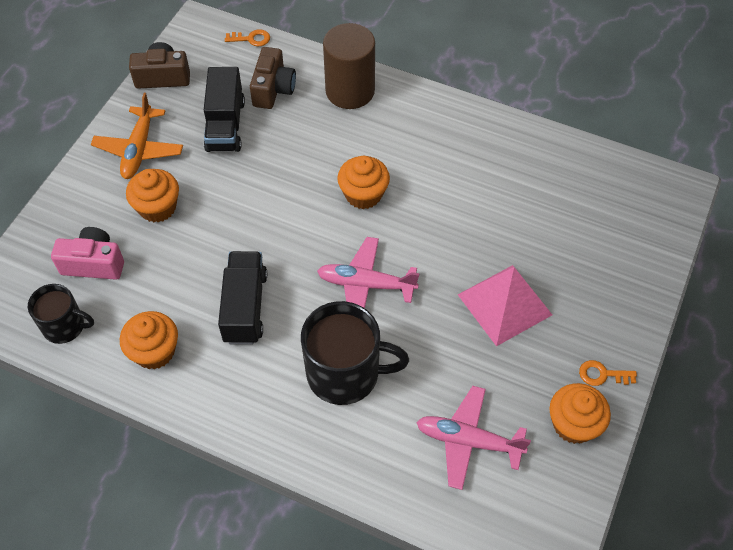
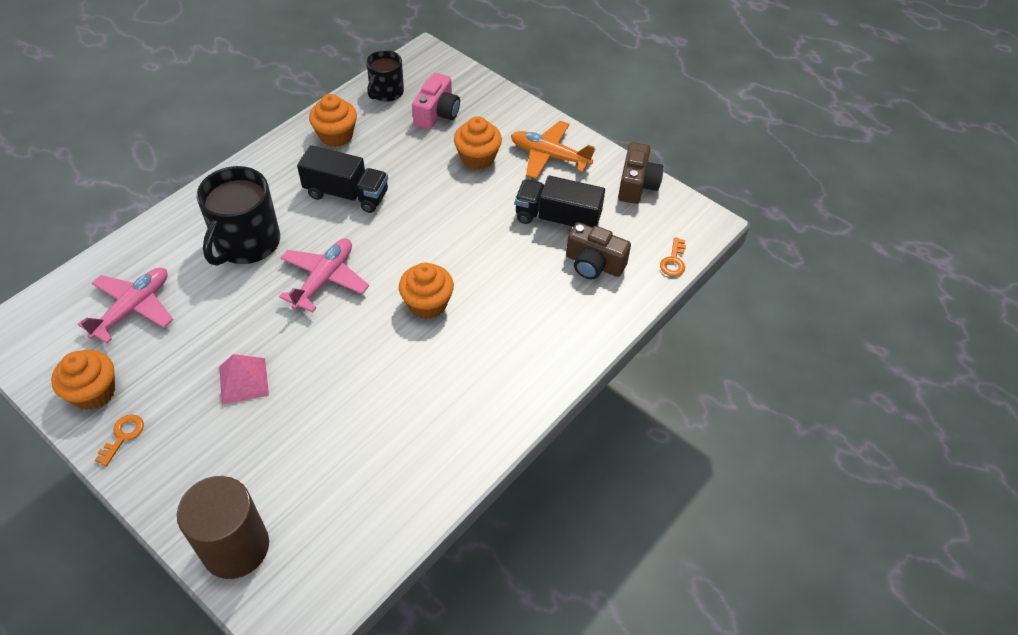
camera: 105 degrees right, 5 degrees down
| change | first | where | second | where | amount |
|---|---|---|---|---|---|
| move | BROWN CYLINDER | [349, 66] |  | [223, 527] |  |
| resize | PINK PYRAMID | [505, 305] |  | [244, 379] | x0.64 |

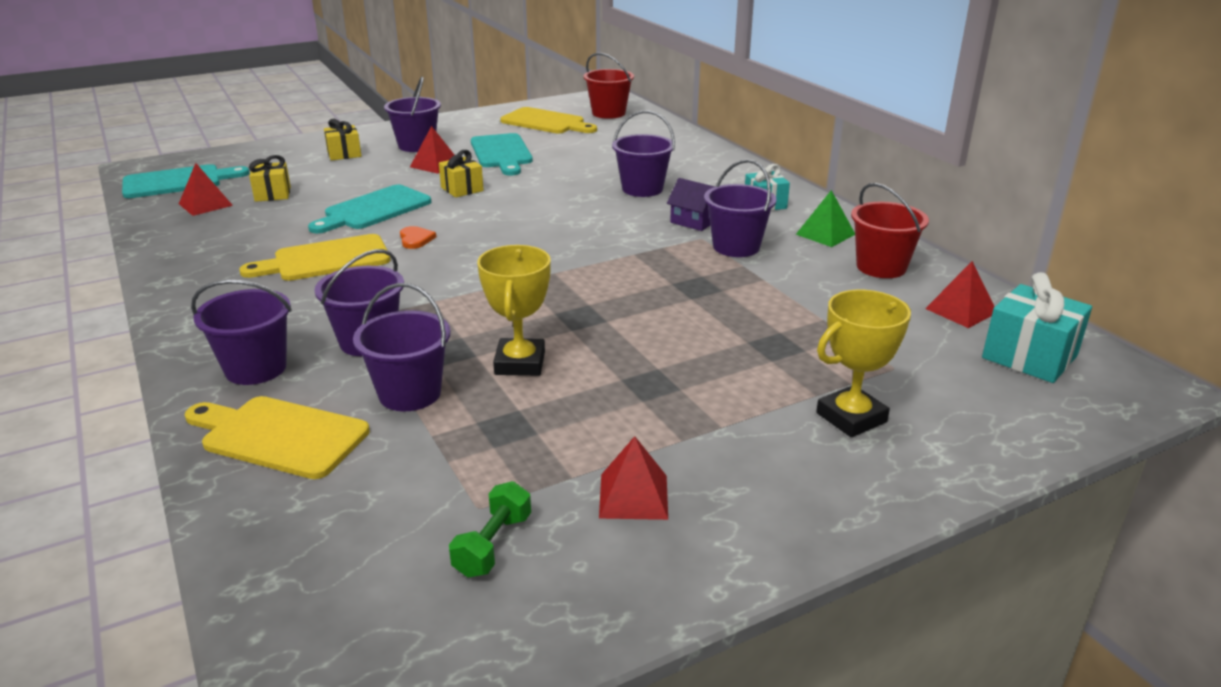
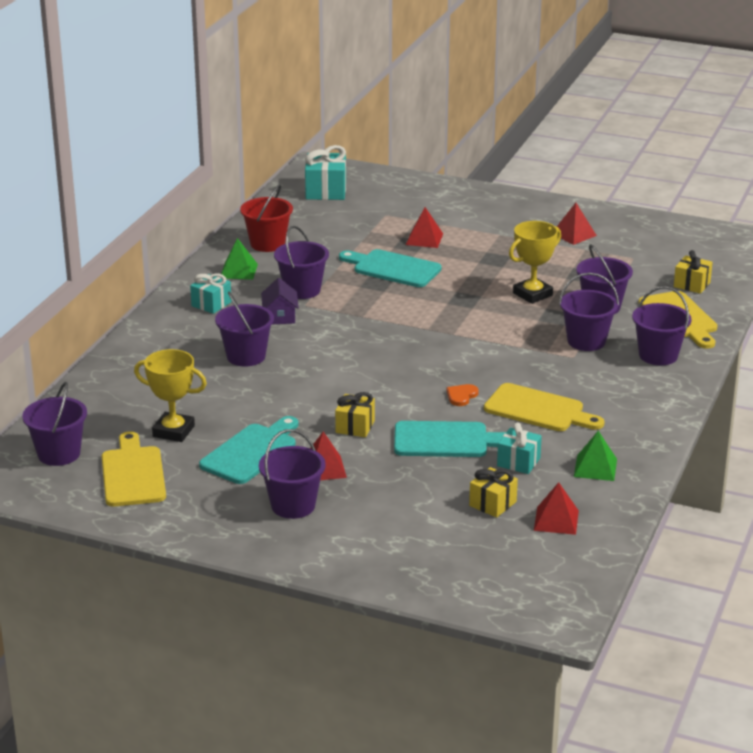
camera: 130 degrees left, 0 degrees up
| change | first | where | second | where | amount |
|---|---|---|---|---|---|
| delete | GREEN DUMBBELL | [490, 529] |  |  |  |
| insert |  |  | TURQUOISE GIFT | [519, 448] |  |
| insert |  |  | GREEN PYRAMID | [595, 456] |  |
| move | TURQUOISE CUTTING BOARD | [186, 181] |  | [390, 268] |  |
| move | YELLOW GIFT | [342, 140] |  | [693, 272] |  |
| move | YELLOW TROPHY | [863, 363] |  | [170, 395] |  |
| move | RED PYRAMID | [960, 294] |  | [424, 227] |  |
| recolor | RED BUCKET | [608, 86] | PURPLE BUCKET | [54, 424] |  |

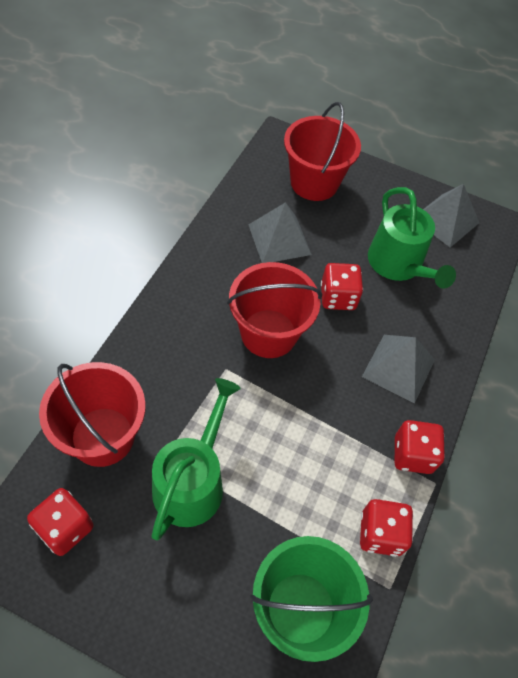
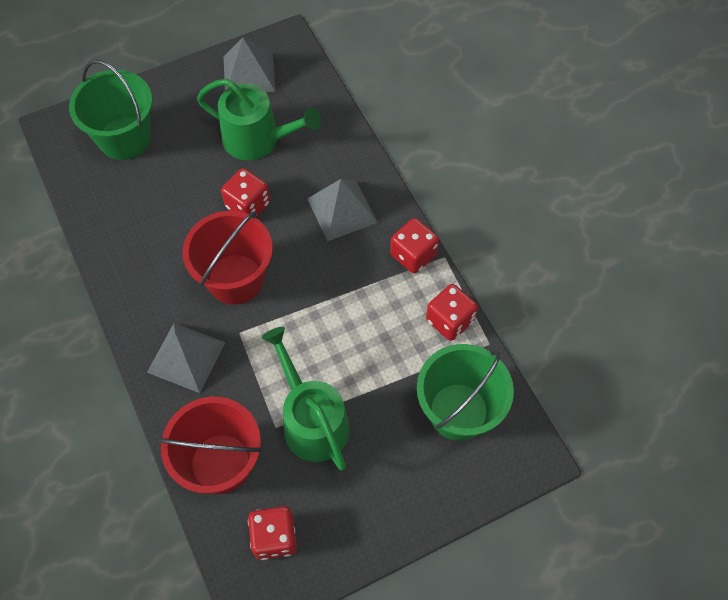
camera: 45 degrees left, 5 degrees up
| change | first | where | second | where | amount |
|---|---|---|---|---|---|
| move | GREY PYRAMID | [280, 232] |  | [186, 358] |  |
| recolor | RED BUCKET | [322, 151] | GREEN BUCKET | [111, 110] |  |

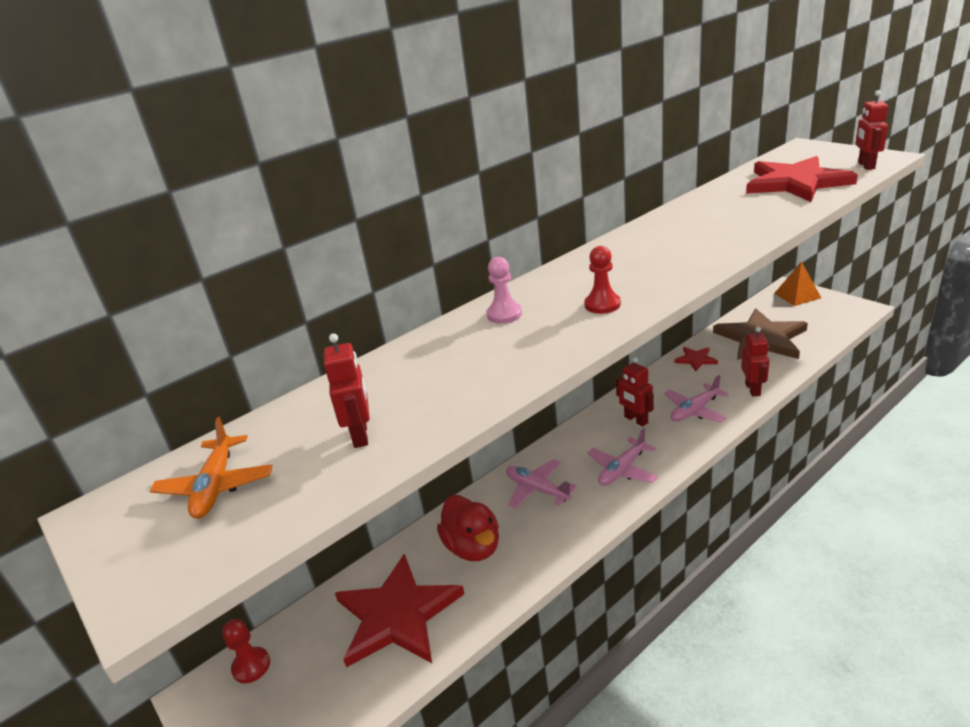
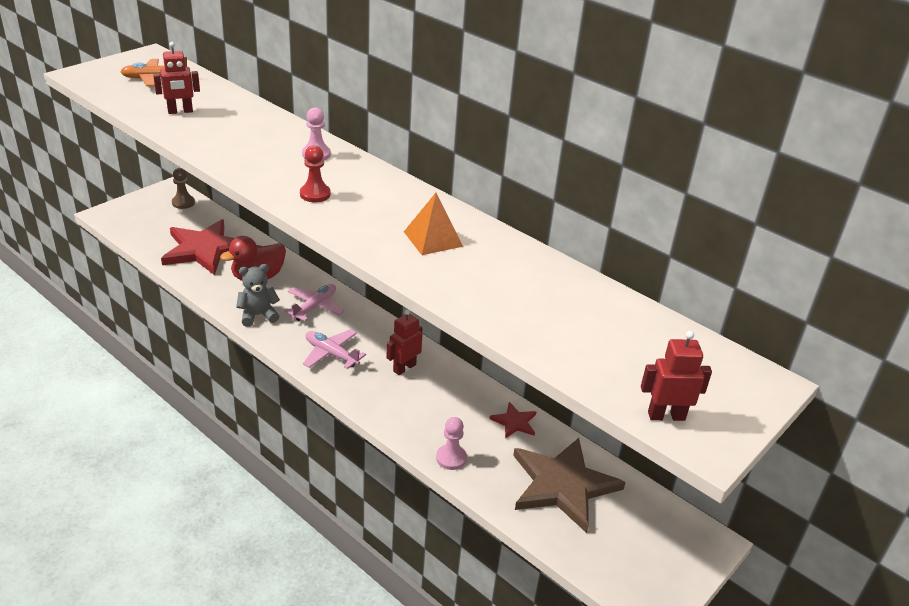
camera: 75 degrees right, 5 degrees up
| change | first | where | second | where | amount |
|---|---|---|---|---|---|
| delete | PINK PLANE | [696, 399] |  |  |  |
| delete | RED STAR | [802, 179] |  |  |  |
| insert |  |  | GREY TEDDY BEAR | [258, 295] |  |
| move | ORANGE PYRAMID | [797, 284] |  | [433, 224] |  |
| replace | RED ROBOT | [755, 361] | PINK PAWN | [451, 443] |  |
| recolor | RED PAWN | [246, 651] | BROWN PAWN | [183, 188] |  |

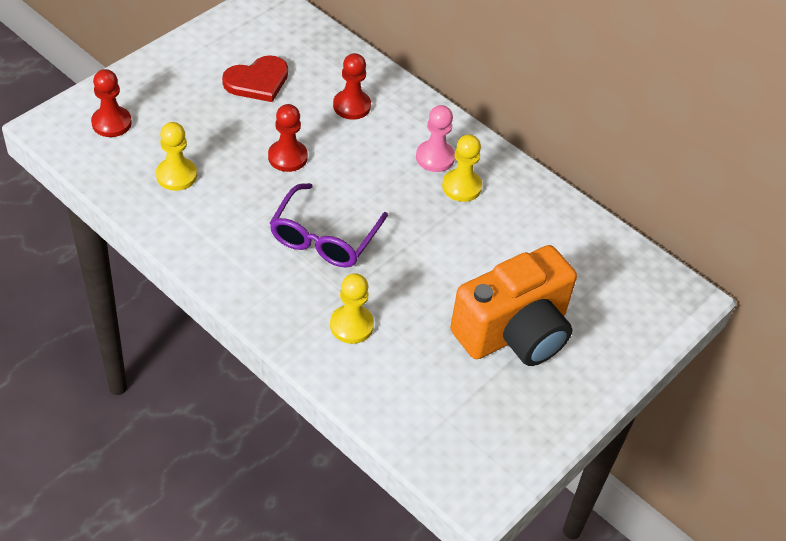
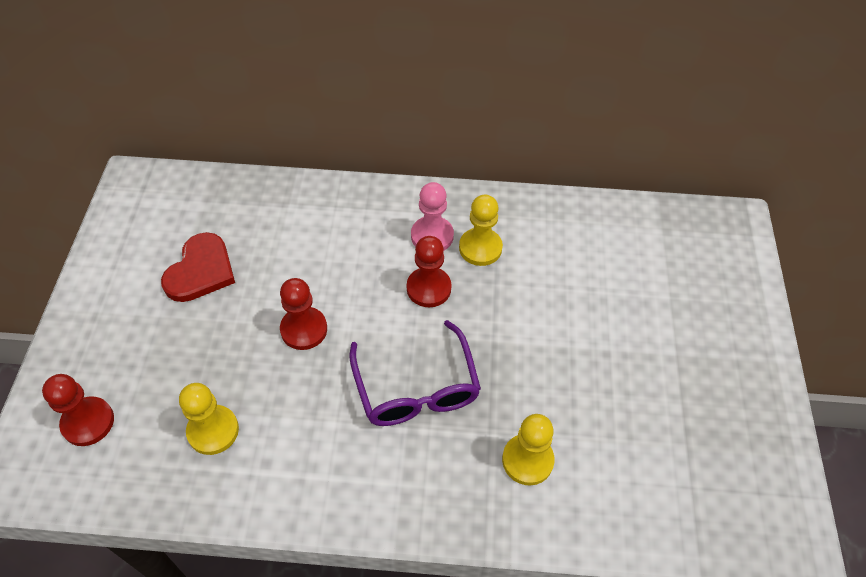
camera: 35 degrees left, 5 degrees up
| change | first | where | second | where | amount |
|---|---|---|---|---|---|
| delete | ORANGE CAMERA | [513, 305] |  |  |  |
| move | RED PAWN | [352, 86] |  | [429, 271] |  |

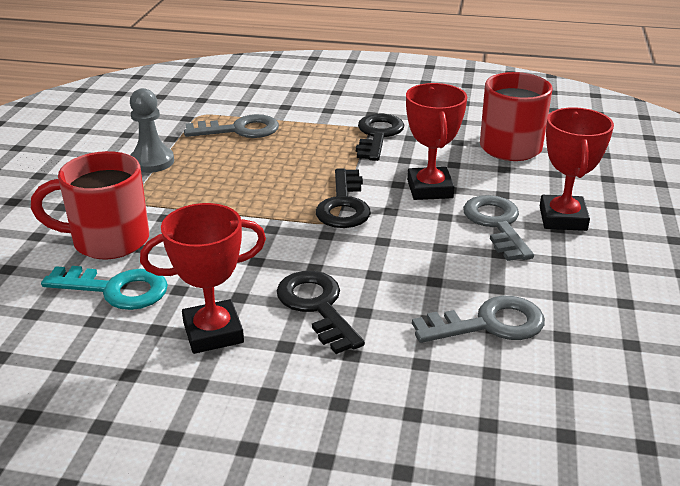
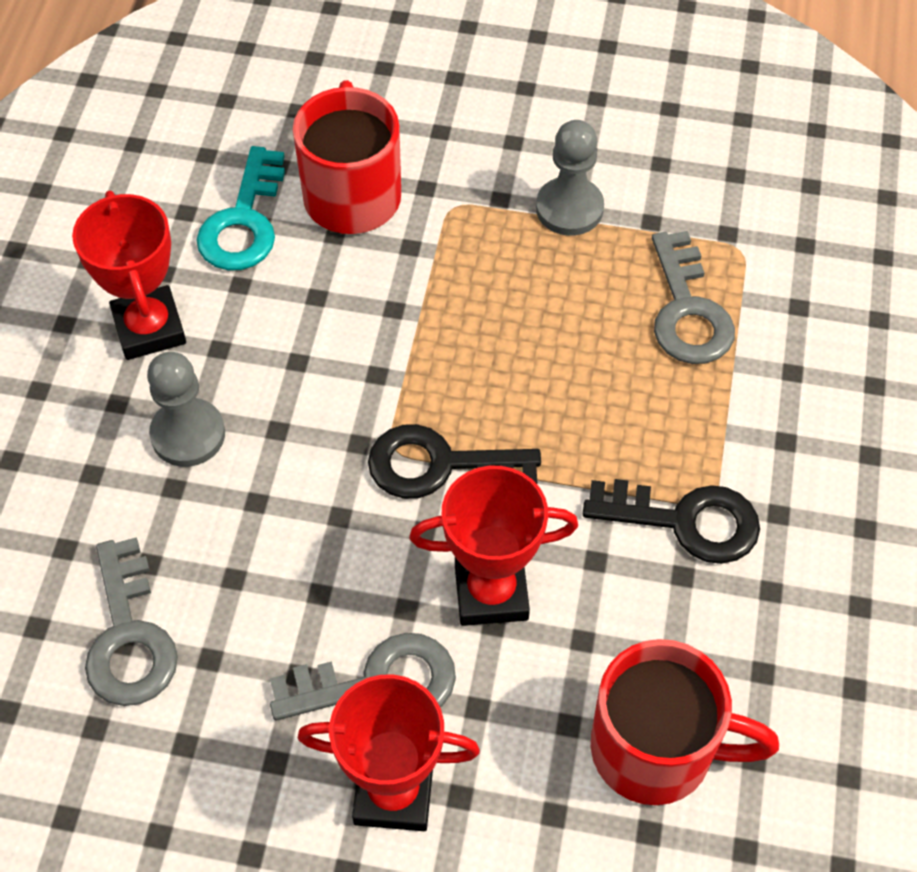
camera: 90 degrees right, 25 degrees up
| change | first | where | second | where | amount |
|---|---|---|---|---|---|
| replace | BLACK KEY | [321, 312] | GREY PAWN | [186, 409] |  |

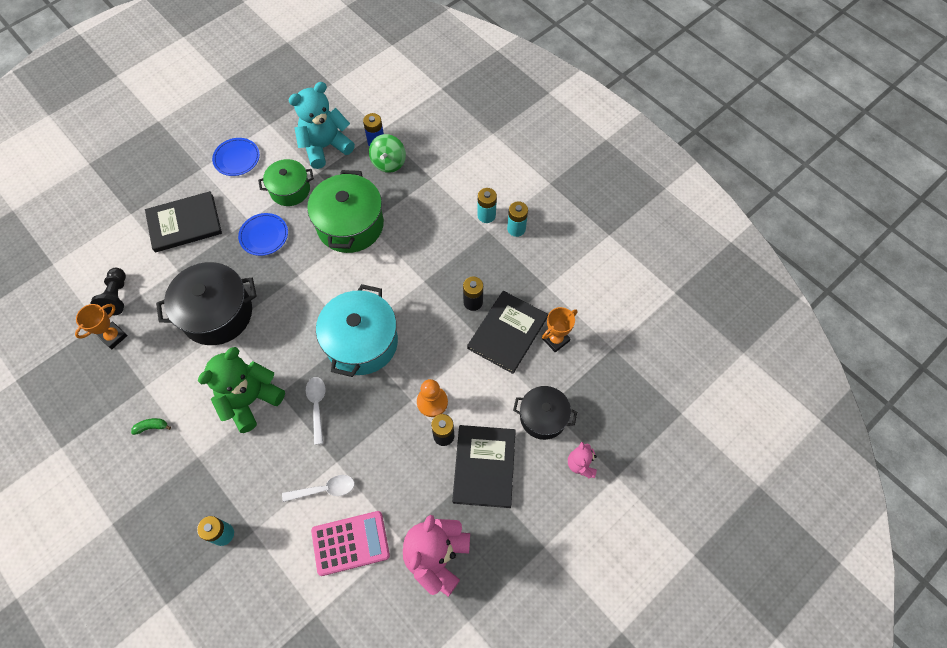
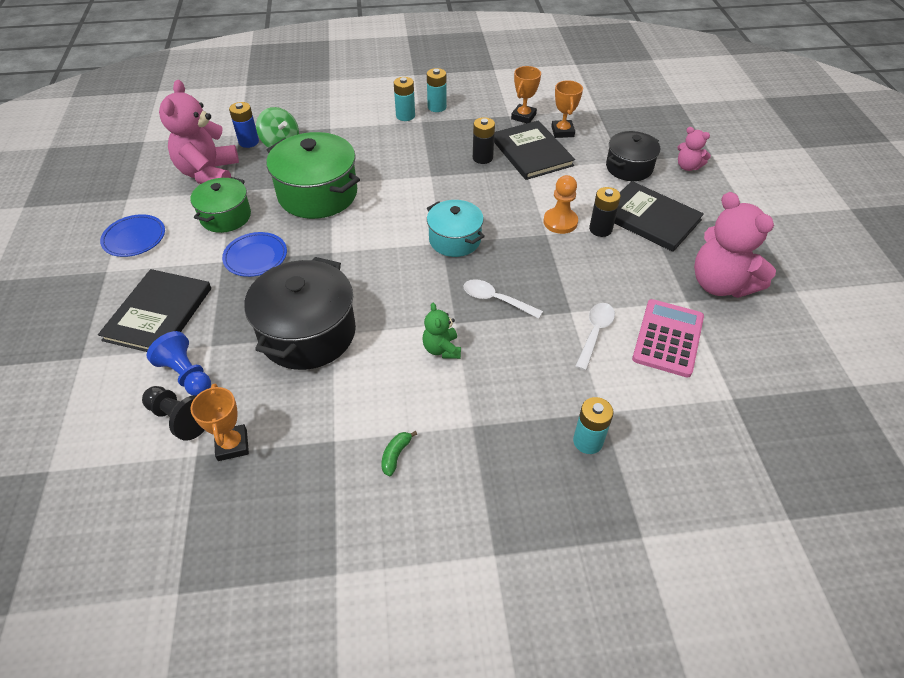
camera: 55 degrees left, 15 degrees down
| change | first | where | second | where | amount |
|---|---|---|---|---|---|
| insert |  |  | BLUE PAWN | [179, 363] |  |
| insert |  |  | ORANGE TROPHY | [526, 94] |  |
| recolor | TURQUOISE TEDDY BEAR | [322, 125] | PINK TEDDY BEAR | [199, 132] |  |
| resize | GREEN TEDDY BEAR | [241, 390] |  | [442, 331] | x0.50 |
| resize | TURQUOISE POT | [357, 330] |  | [456, 228] | x0.61 |

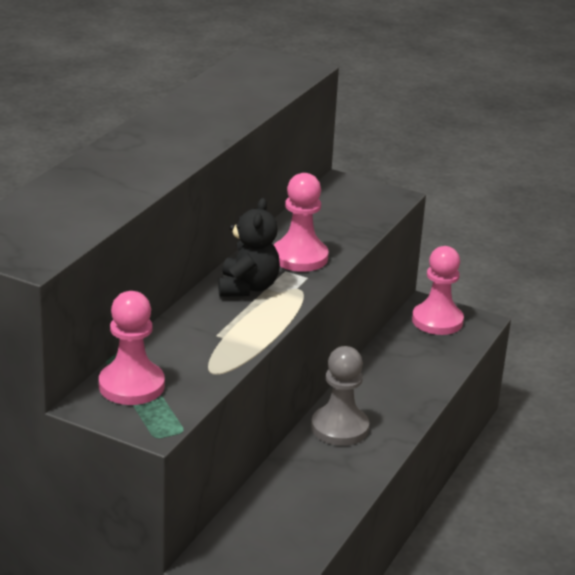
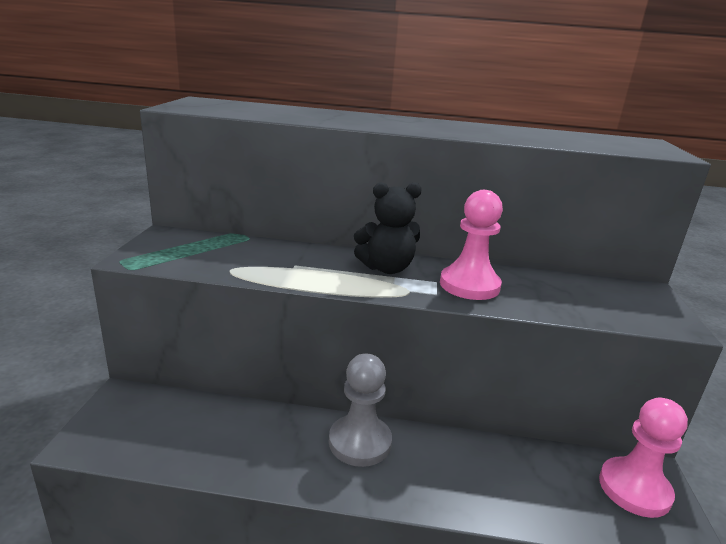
camera: 70 degrees right, 5 degrees down
| change | first | where | second | where | amount |
|---|---|---|---|---|---|
| delete | PINK PAWN | [132, 348] |  |  |  |

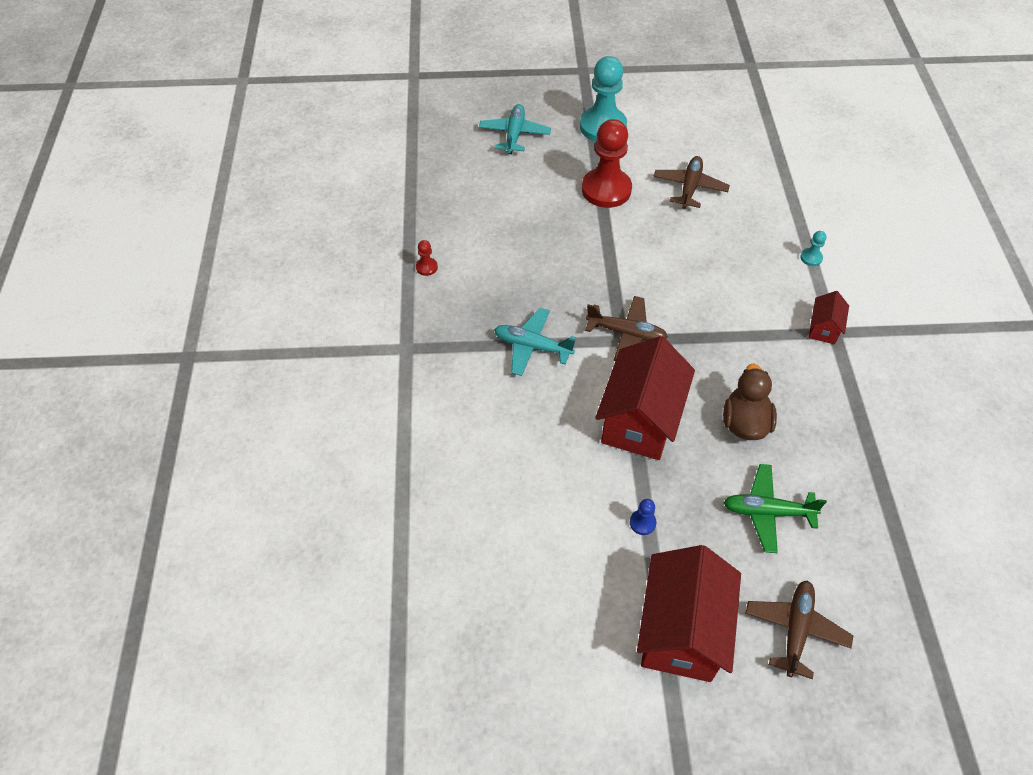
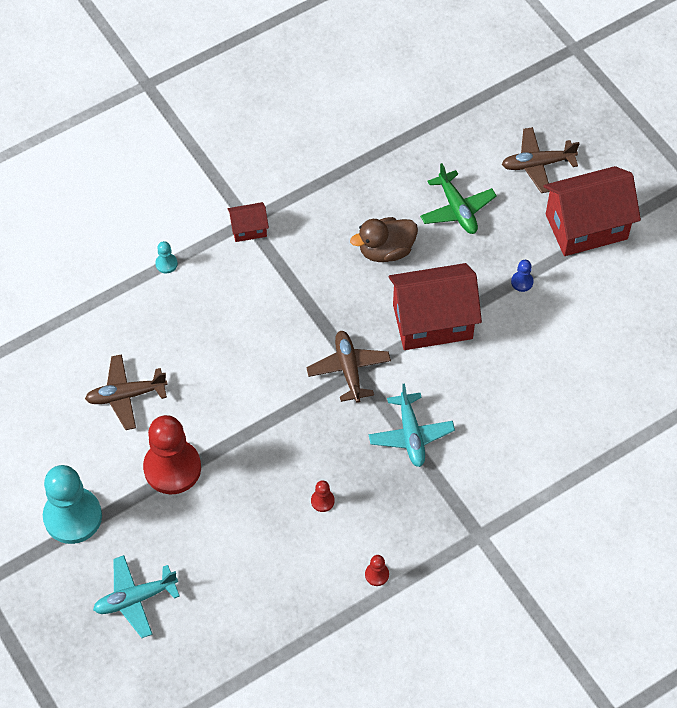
camera: 120 degrees left, 5 degrees up
| change | first | where | second | where | amount |
|---|---|---|---|---|---|
| insert |  |  | RED PAWN | [323, 496] |  |

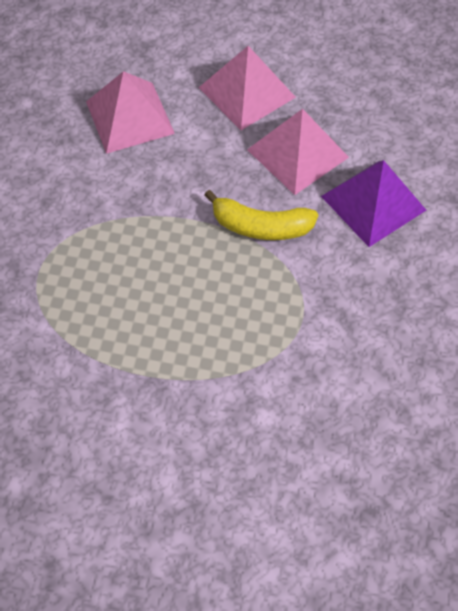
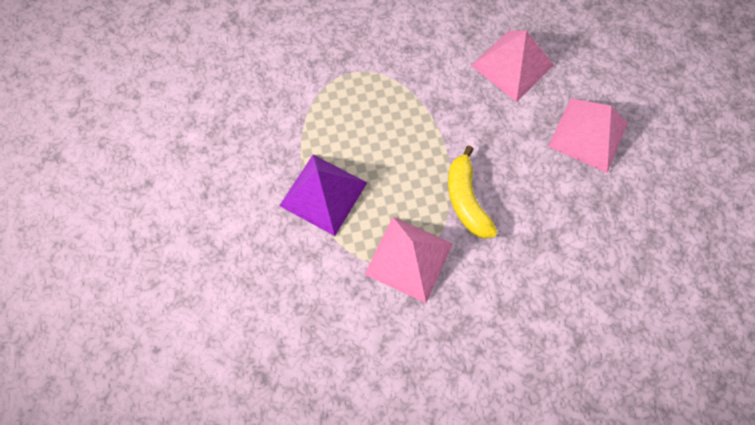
camera: 65 degrees right, 10 degrees up
| change | first | where | second | where | amount |
|---|---|---|---|---|---|
| move | PINK PYRAMID | [298, 152] |  | [408, 260] |  |
| move | PURPLE PYRAMID | [373, 203] |  | [323, 195] |  |

